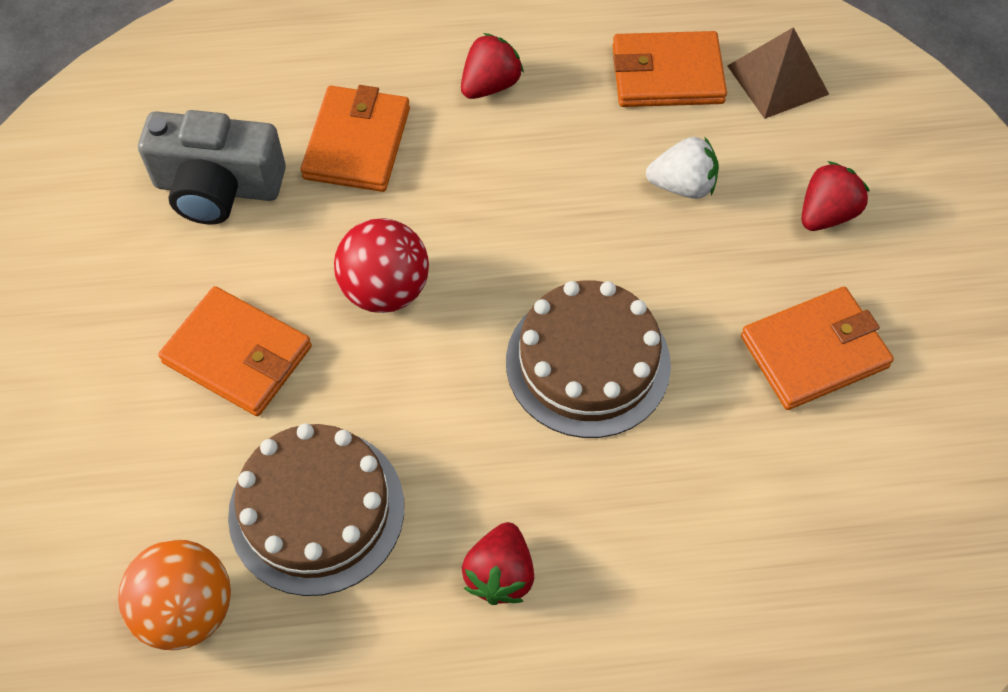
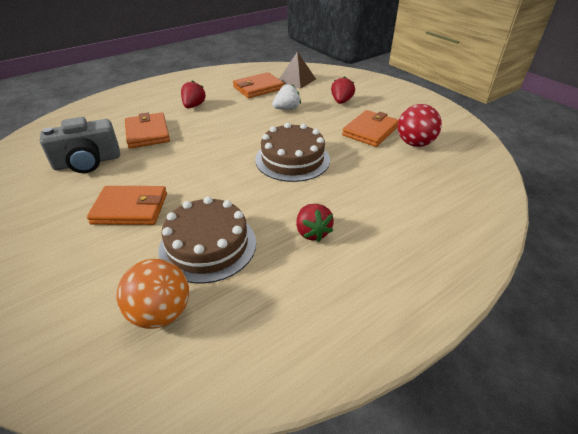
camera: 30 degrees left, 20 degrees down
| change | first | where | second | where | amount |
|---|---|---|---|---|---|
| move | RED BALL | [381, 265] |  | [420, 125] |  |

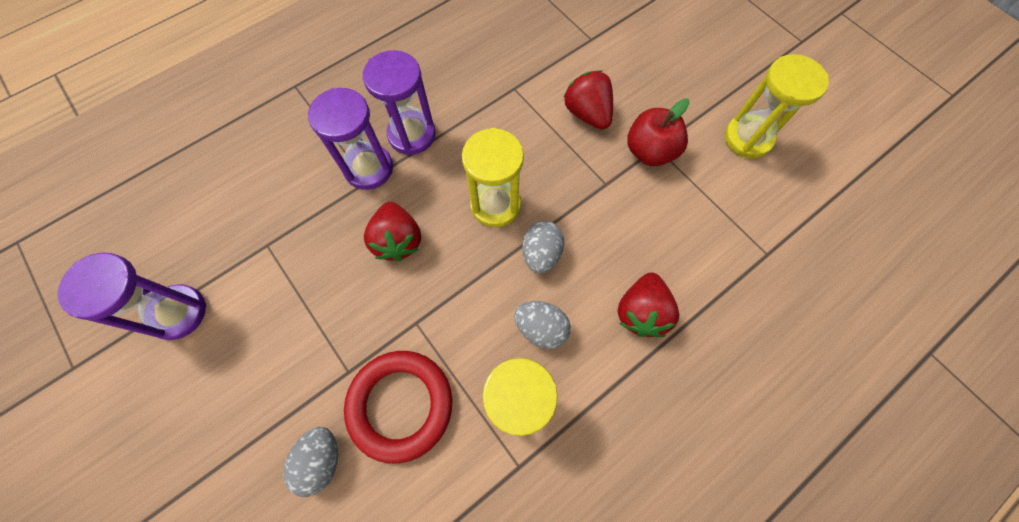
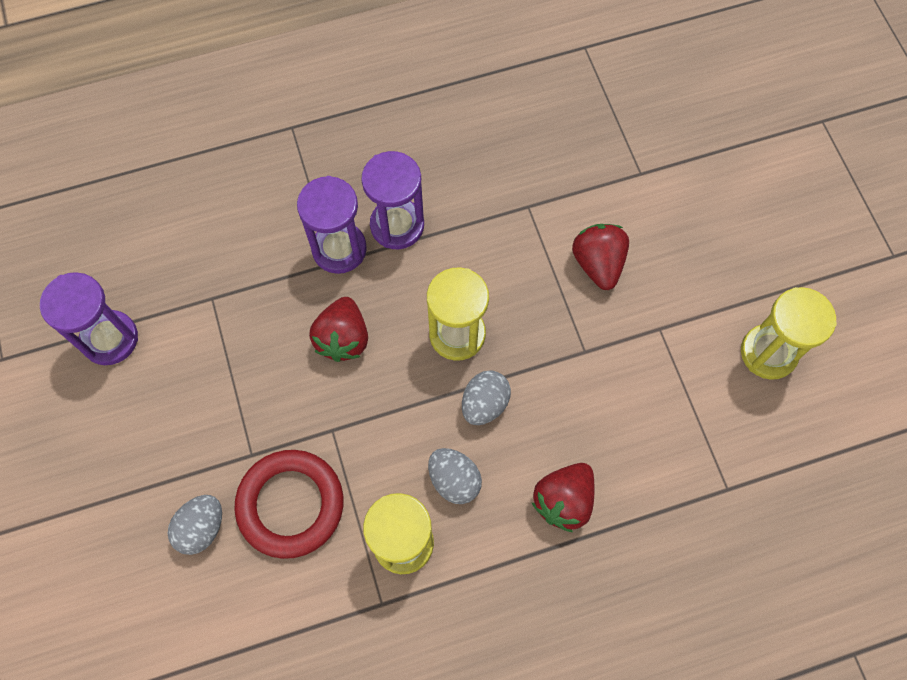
camera: 20 degrees right, 0 degrees up
| change | first | where | second | where | amount |
|---|---|---|---|---|---|
| delete | RED APPLE | [658, 132] |  |  |  |

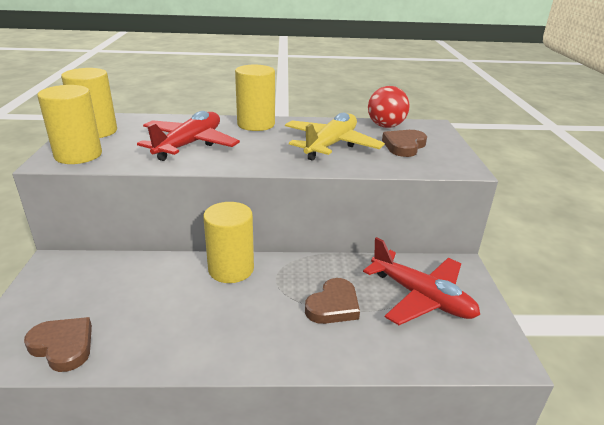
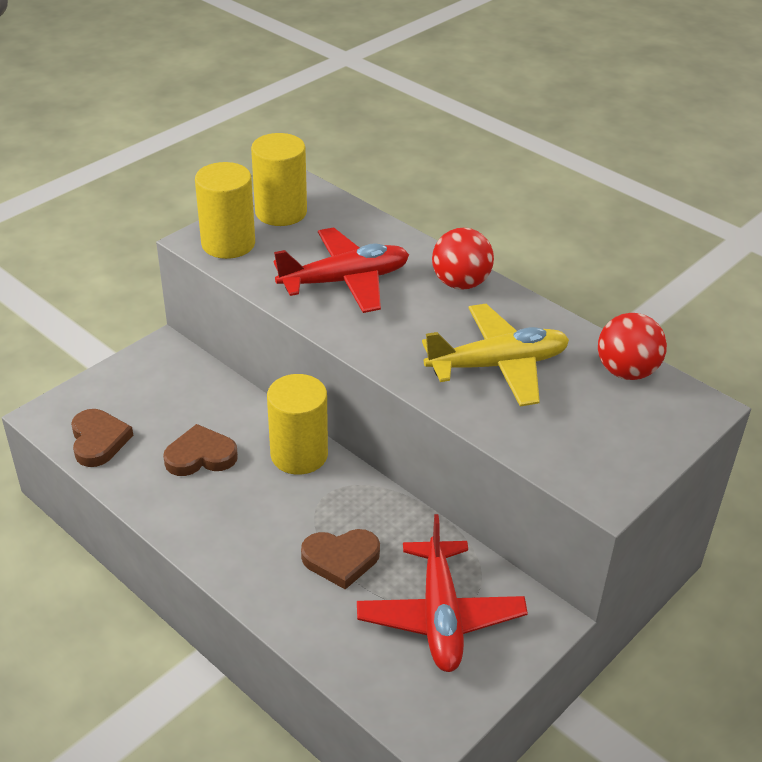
camera: 45 degrees right, 10 degrees up
| change | first | where | second | where | amount |
|---|---|---|---|---|---|
| move | BROWN HEART | [404, 143] |  | [200, 450] |  |
| replace | YELLOW CYLINDER | [255, 98] | RED BALL | [463, 259] |  |

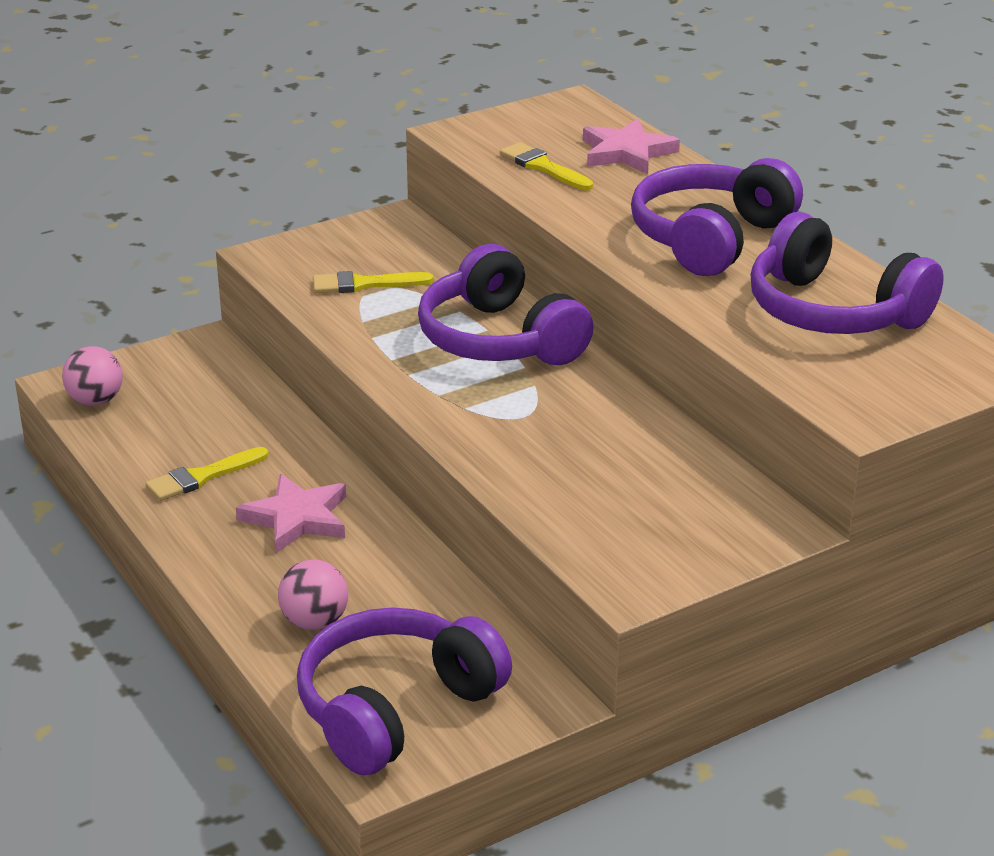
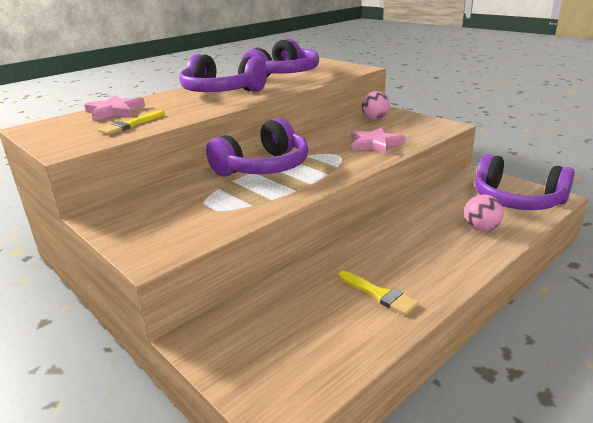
camera: 100 degrees left, 5 degrees down
| change | first | where | second | where | amount |
|---|---|---|---|---|---|
| delete | YELLOW BRUSH | [373, 282] |  |  |  |
| move | PINK BALL | [92, 376] |  | [376, 105] |  |
| move | PINK STAR | [291, 513] |  | [378, 140] |  |

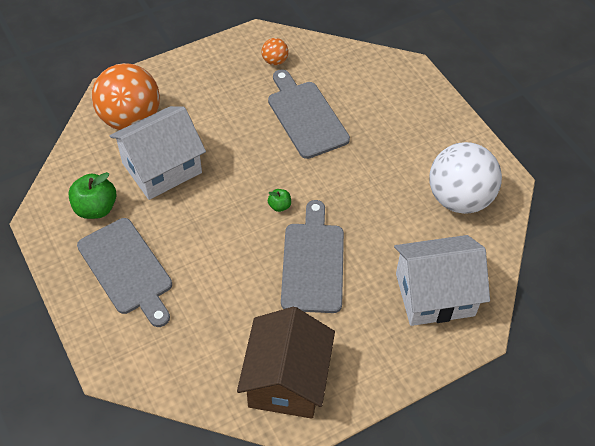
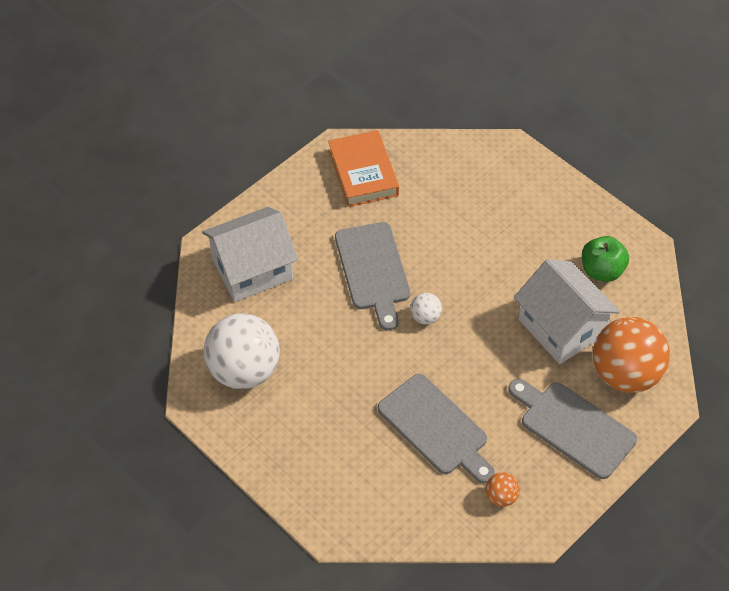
camera: 165 degrees right, 0 degrees up
| change | first | where | second | where | amount |
|---|---|---|---|---|---|
| move | GREY CUTTING BOARD | [124, 272] |  | [572, 429] |  |
| replace | BROWN HOUSE | [286, 363] | ORANGE BOOK | [363, 168] |  |
| replace | GREEN APPLE | [279, 200] | WHITE BALL | [426, 308] |  |
| rotate | WHITE HOUSE | [157, 153] |  | [567, 311] | 75 degrees counterclockwise |

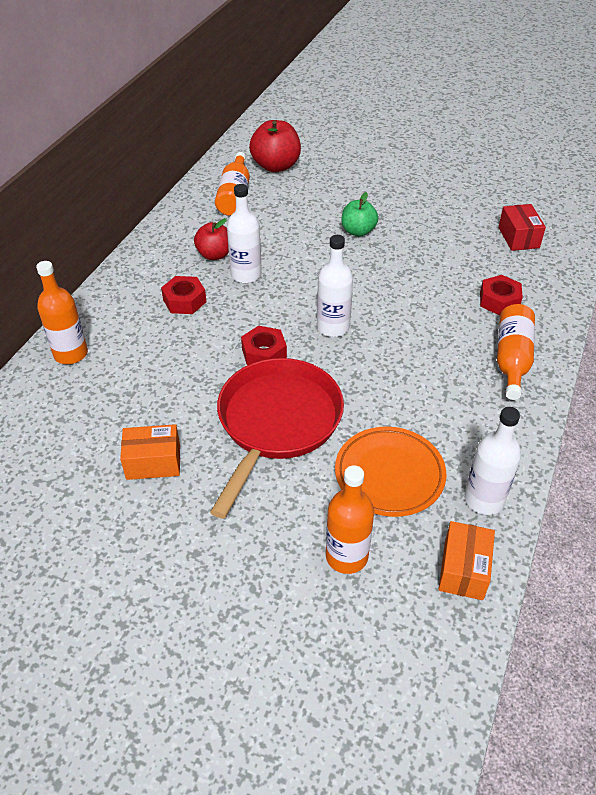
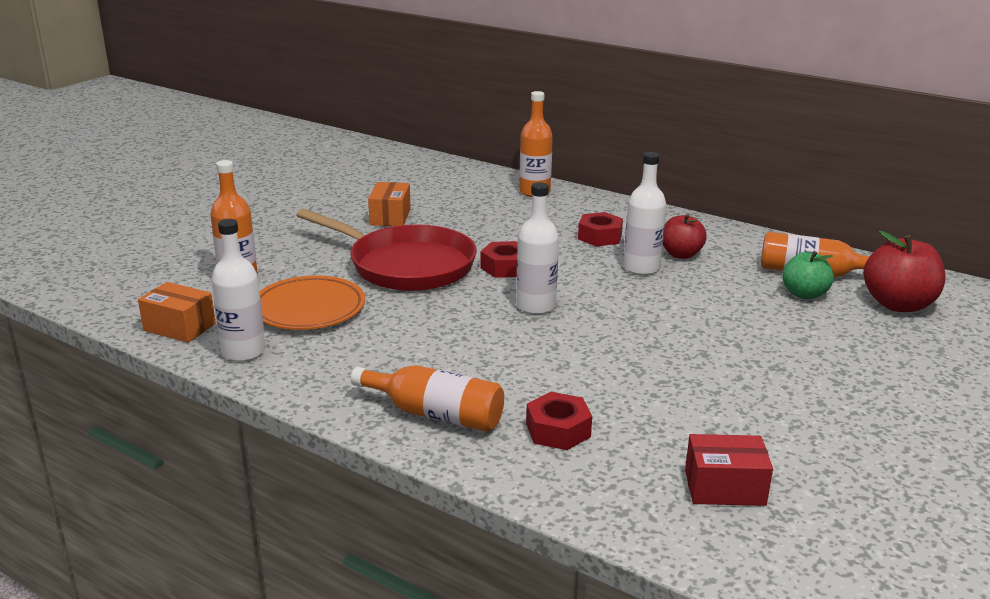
camera: 100 degrees right, 20 degrees down
| change | first | where | second | where | amount |
|---|---|---|---|---|---|
| move | GREEN APPLE | [359, 214] |  | [808, 275] |  |

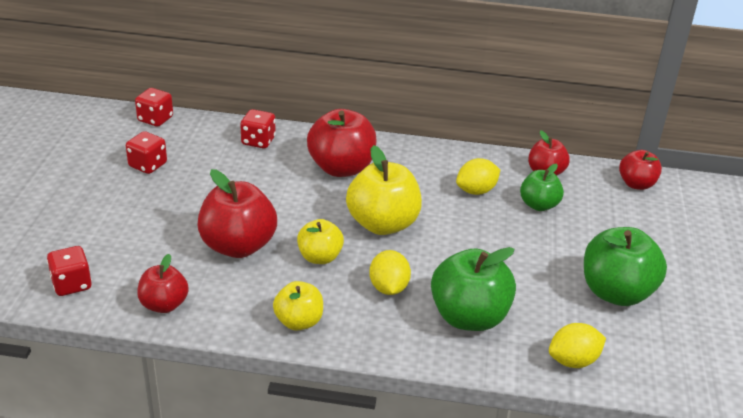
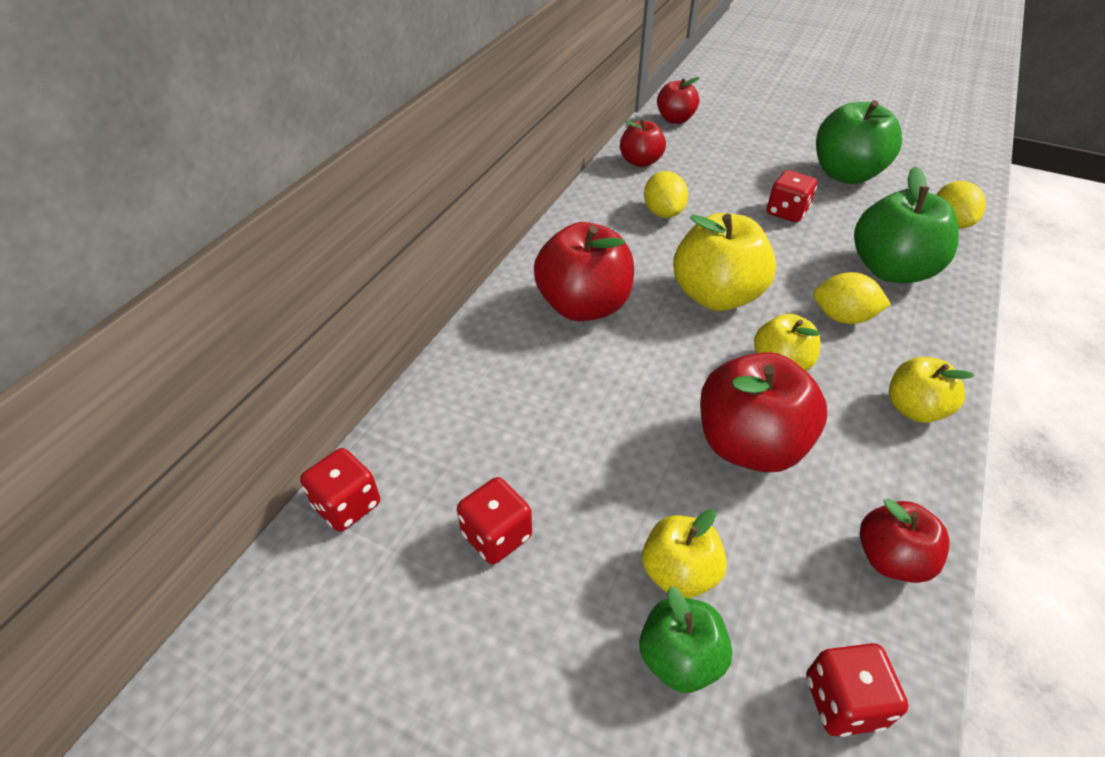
camera: 70 degrees left, 10 degrees up
| change | first | where | second | where | amount |
|---|---|---|---|---|---|
| insert |  |  | YELLOW APPLE | [684, 554] |  |
| move | RED DICE | [258, 128] |  | [792, 196] |  |
| move | GREEN APPLE | [542, 187] |  | [685, 639] |  |

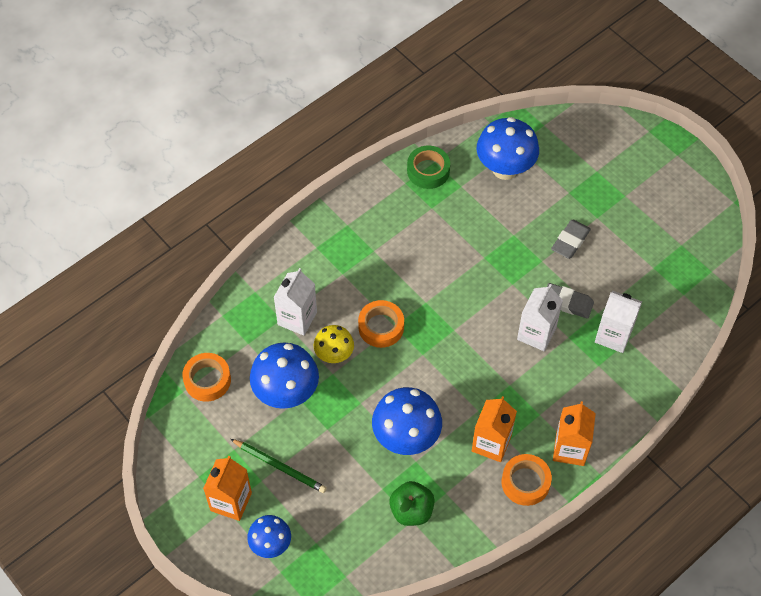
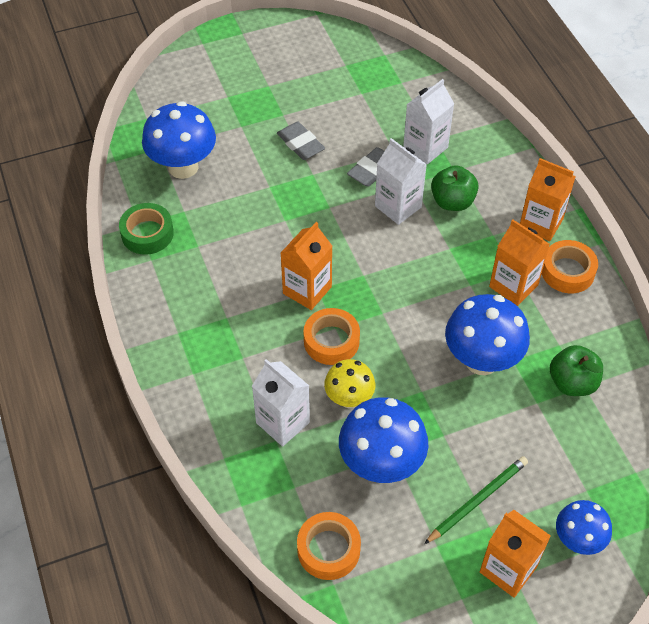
camera: 70 degrees left, 5 degrees down
| change | first | where | second | where | amount |
|---|---|---|---|---|---|
| insert |  |  | ORANGE CARTON | [306, 266] |  |
| insert |  |  | GREEN APPLE | [455, 188] |  |

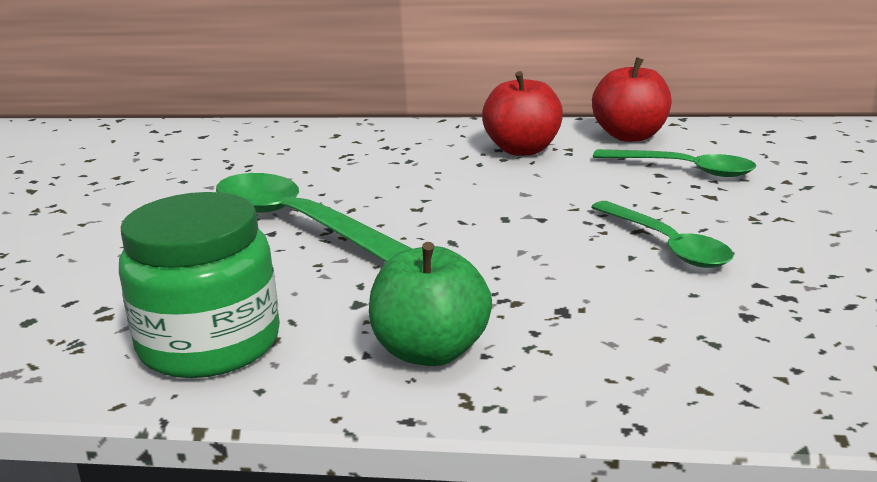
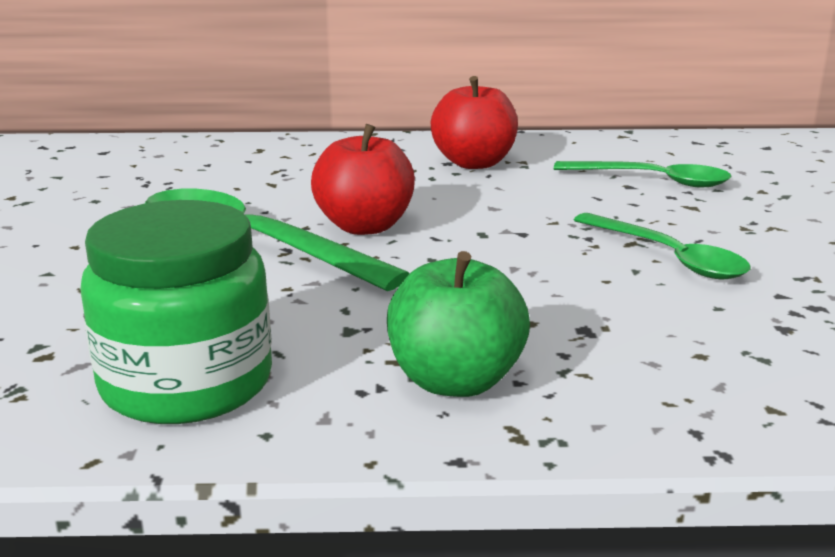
camera: 10 degrees left, 0 degrees up
| change | first | where | second | where | amount |
|---|---|---|---|---|---|
| move | RED APPLE | [632, 99] |  | [363, 179] |  |

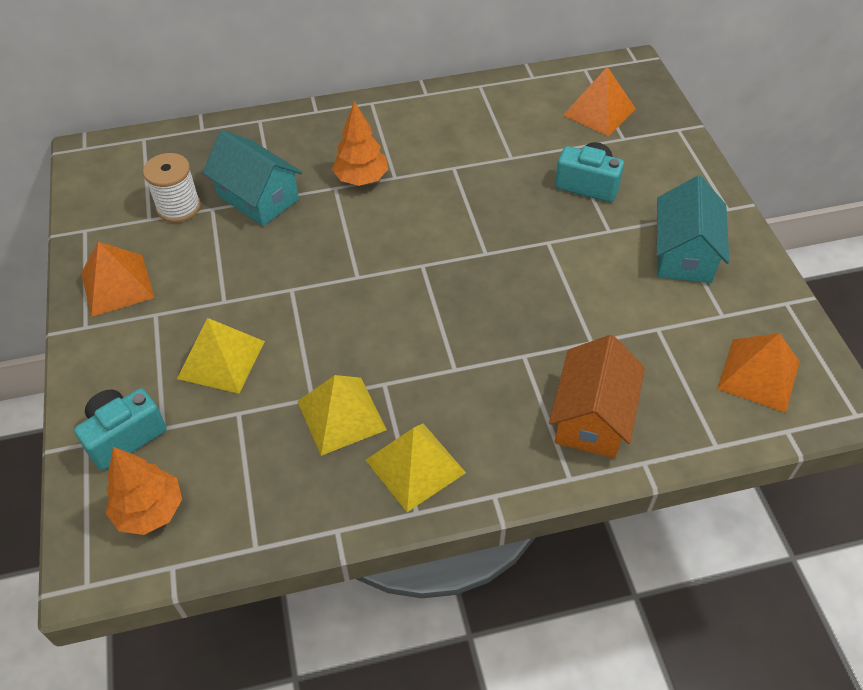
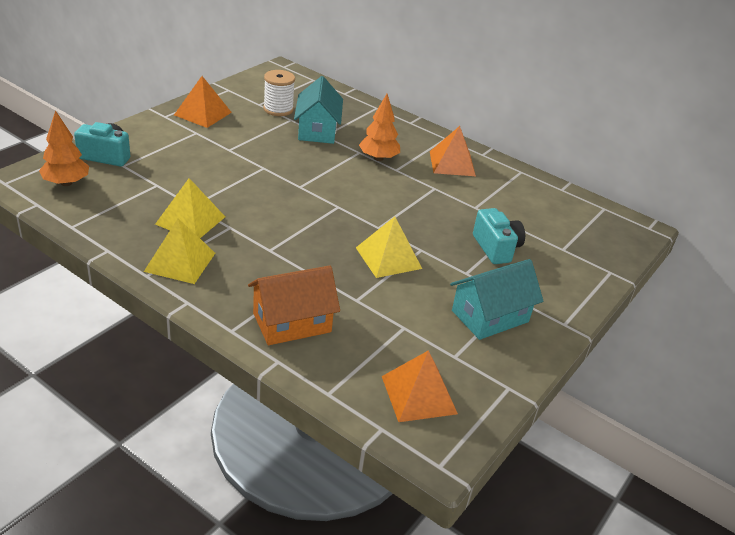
camera: 45 degrees right, 15 degrees down
| change | first | where | second | where | amount |
|---|---|---|---|---|---|
| move | YELLOW PYRAMID | [221, 356] |  | [389, 247] |  |
| move | ORANGE PYRAMID | [599, 102] |  | [453, 151] |  |

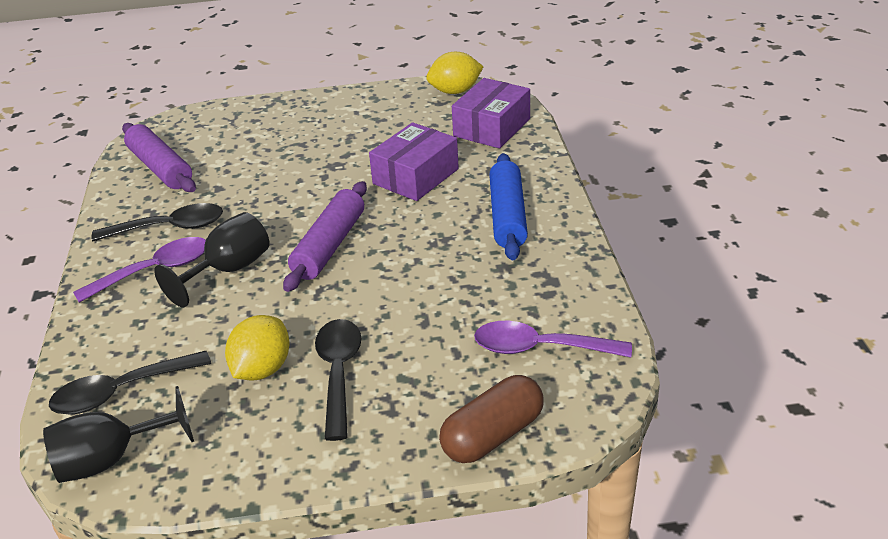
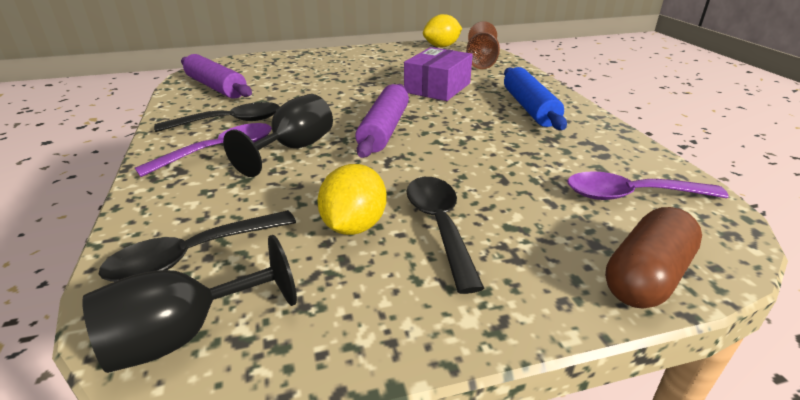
camera: 10 degrees left, 5 degrees down
| change | first | where | second | where | amount |
|---|---|---|---|---|---|
| replace | PURPLE BOX | [491, 113] | BROWN GOBLET | [483, 45] |  |

